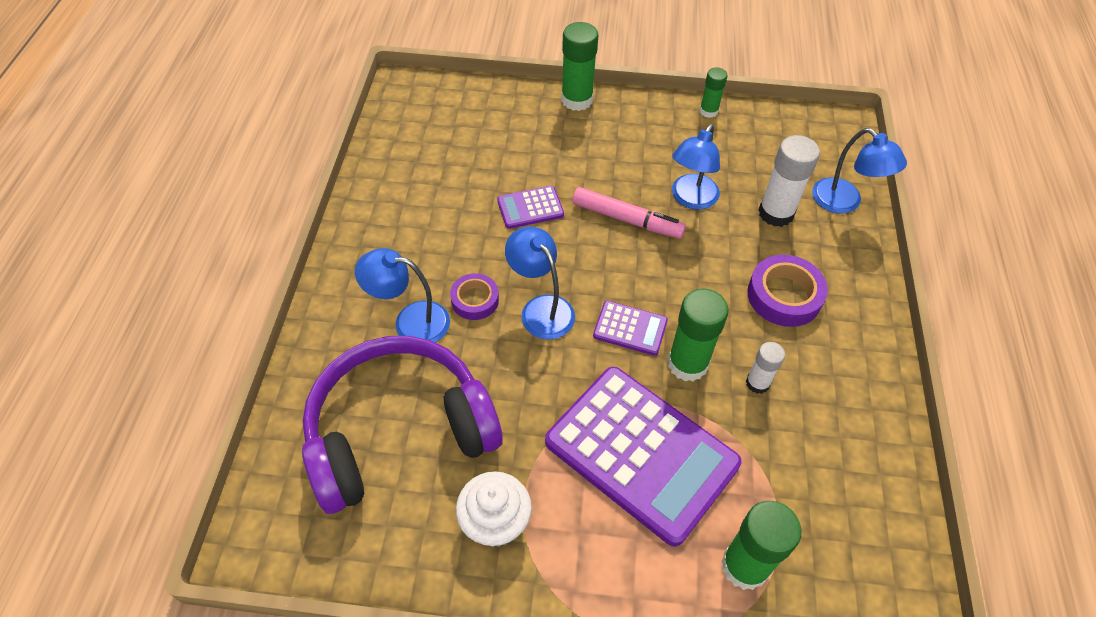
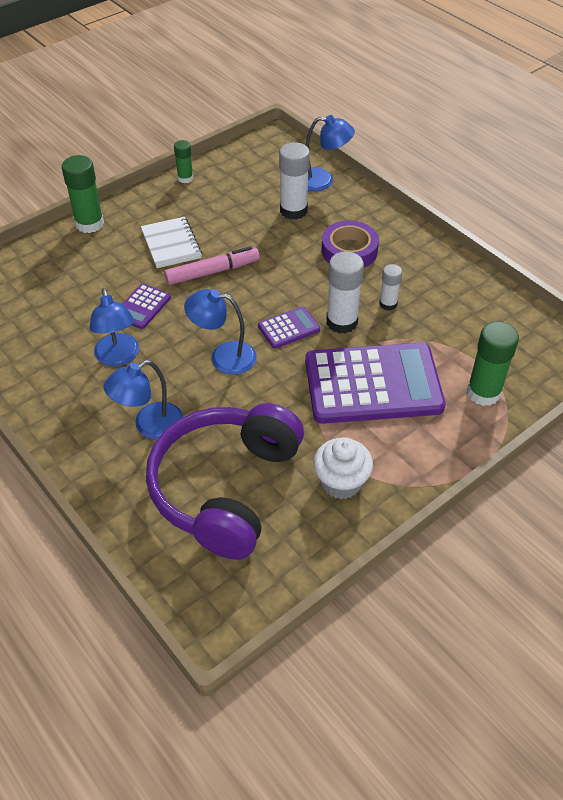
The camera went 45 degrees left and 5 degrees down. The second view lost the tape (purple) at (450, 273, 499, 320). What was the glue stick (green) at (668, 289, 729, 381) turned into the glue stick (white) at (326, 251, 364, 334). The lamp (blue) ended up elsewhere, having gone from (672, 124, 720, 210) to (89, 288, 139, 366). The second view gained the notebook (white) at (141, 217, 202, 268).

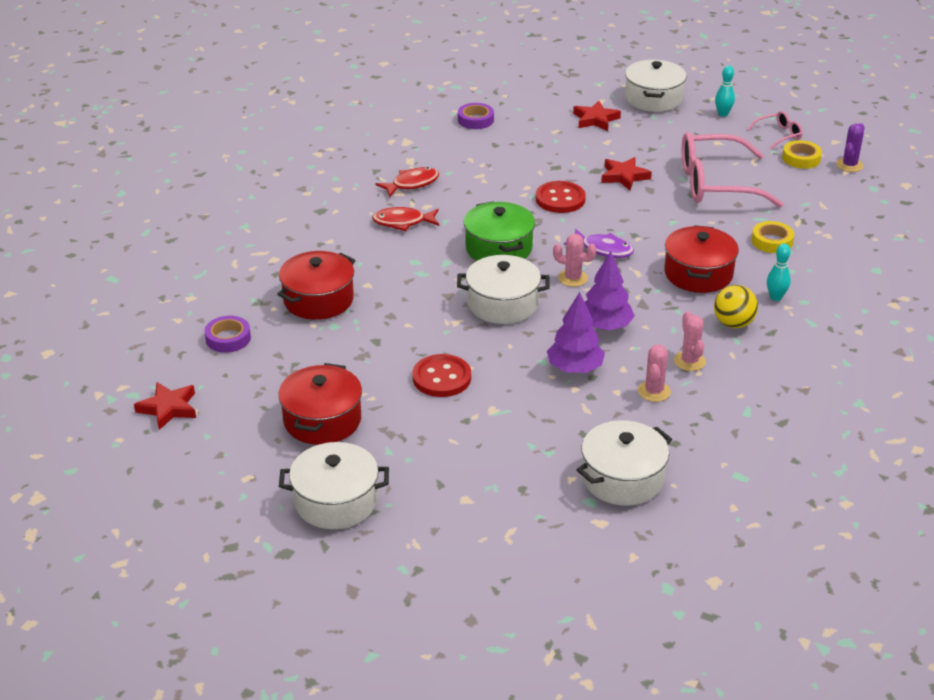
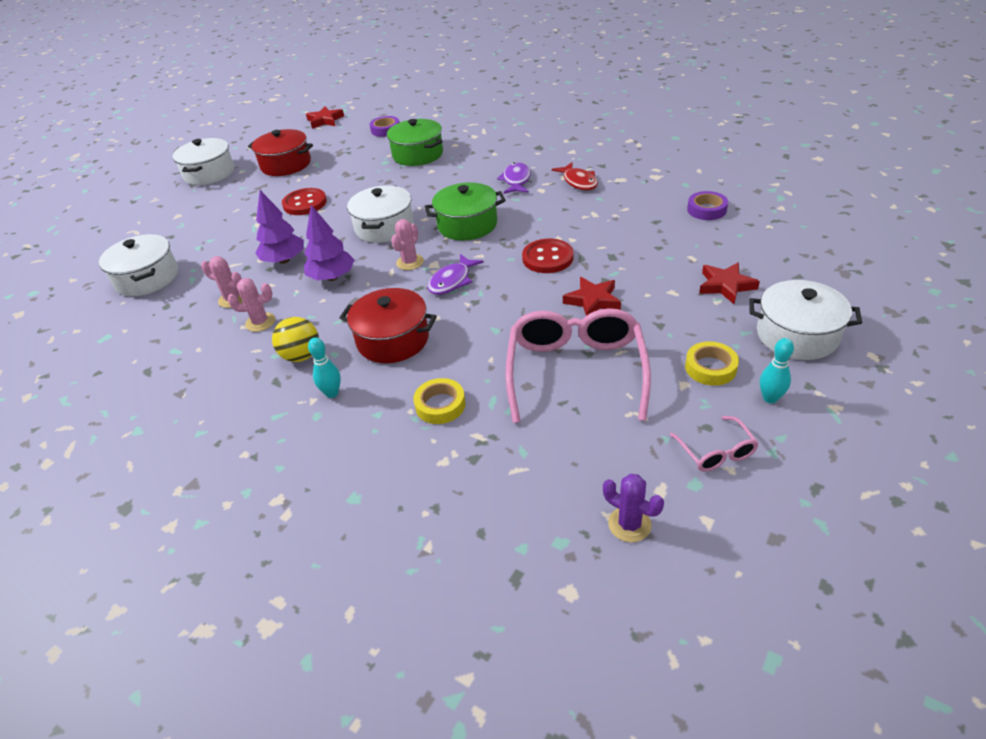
The camera went 100 degrees right and 5 degrees up. What was the pot (red) at (277, 251, 355, 320) turned into the pot (green) at (387, 119, 443, 166). What was the fish (red) at (372, 207, 439, 231) turned into the fish (purple) at (497, 162, 531, 194). The tape (yellow) ended up elsewhere, having gone from (782, 140, 822, 169) to (685, 342, 739, 386).

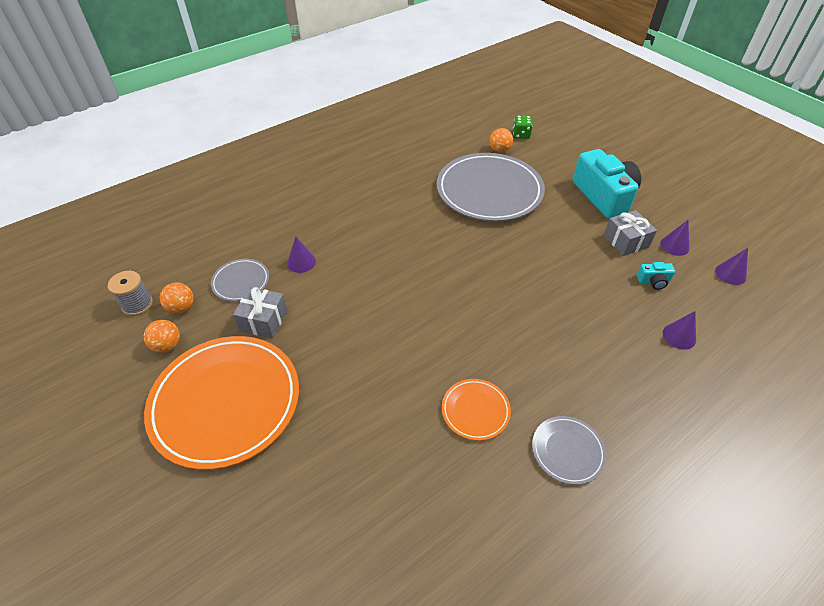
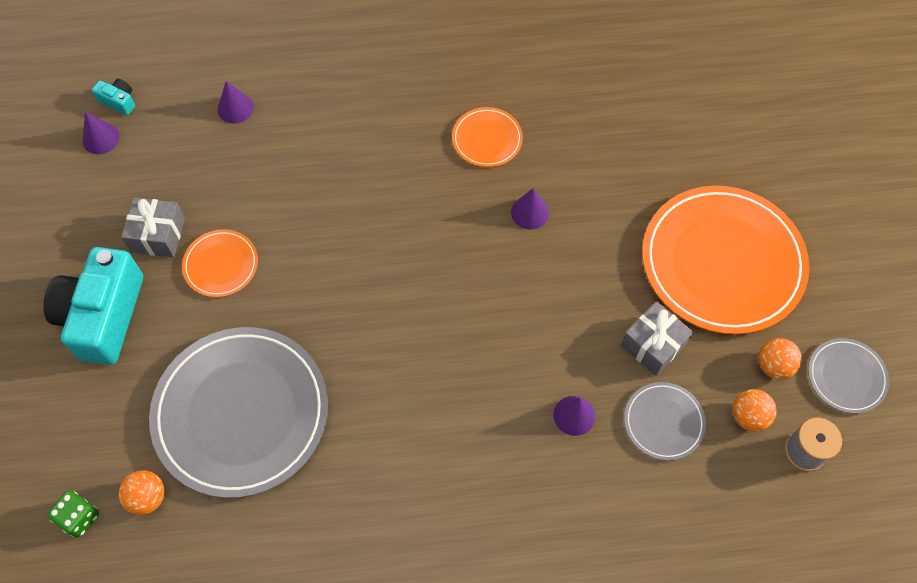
The camera went 150 degrees left and 15 degrees up. The plate (grey) ended up elsewhere, having gone from (532, 416, 606, 485) to (808, 338, 889, 413). The camera (turquoise) ended up elsewhere, having gone from (637, 262, 675, 290) to (92, 79, 135, 115). The cone (purple) ended up elsewhere, having gone from (660, 220, 689, 256) to (511, 188, 549, 230). The second view gained the plate (orange) at (182, 229, 258, 297).

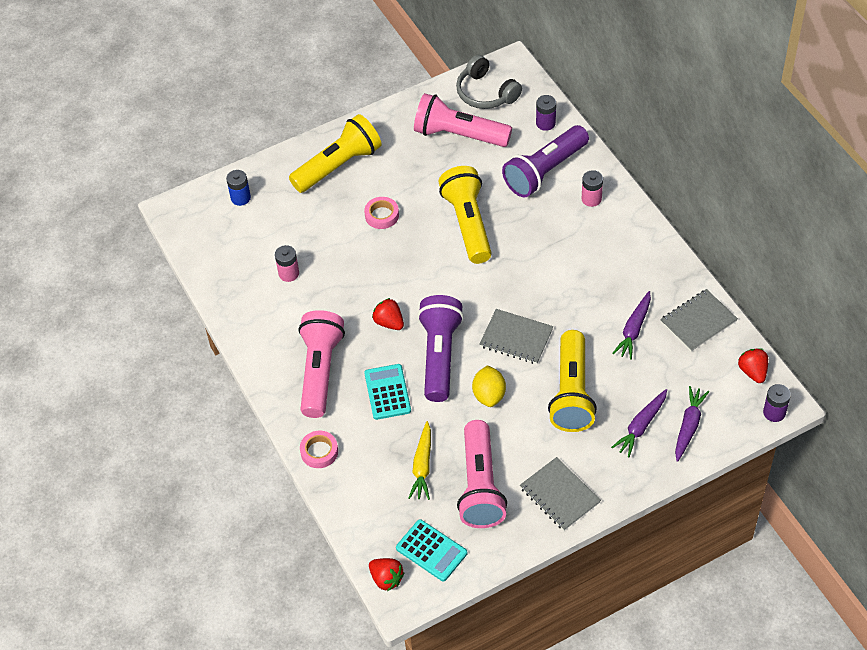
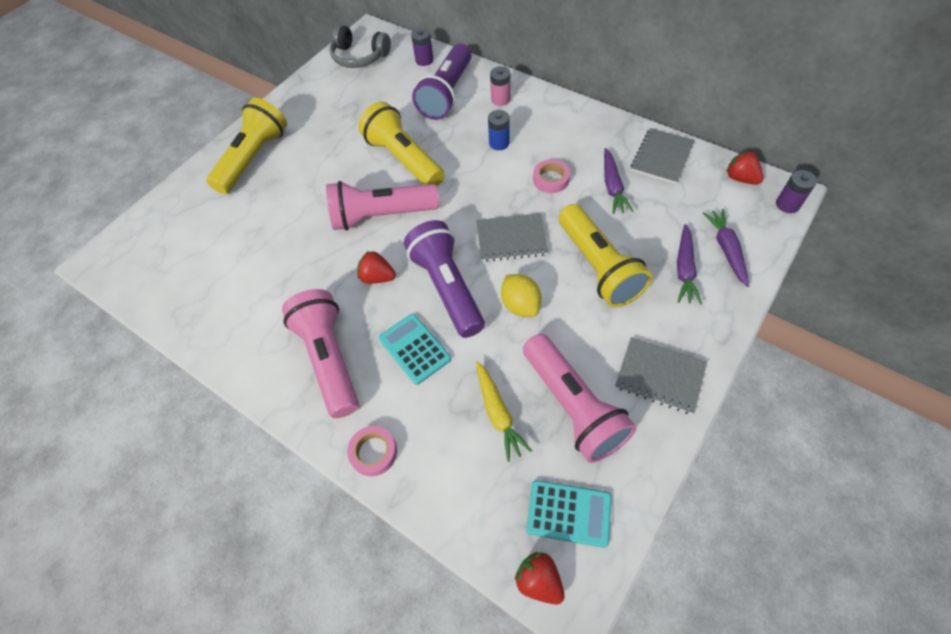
The camera went 25 degrees left and 5 degrees up. The battery (blue) ended up elsewhere, having gone from (226, 170, 251, 206) to (488, 110, 510, 150). The second view lost the battery (pink) at (275, 245, 299, 282). The tape (pink) ended up elsewhere, having gone from (364, 197, 399, 229) to (533, 159, 570, 193). The strawberry (red) at (369, 558, 404, 591) ended up facing another way, 150 degrees counterclockwise from before. The flashlight (pink) ended up elsewhere, having gone from (414, 93, 512, 147) to (326, 181, 439, 231).

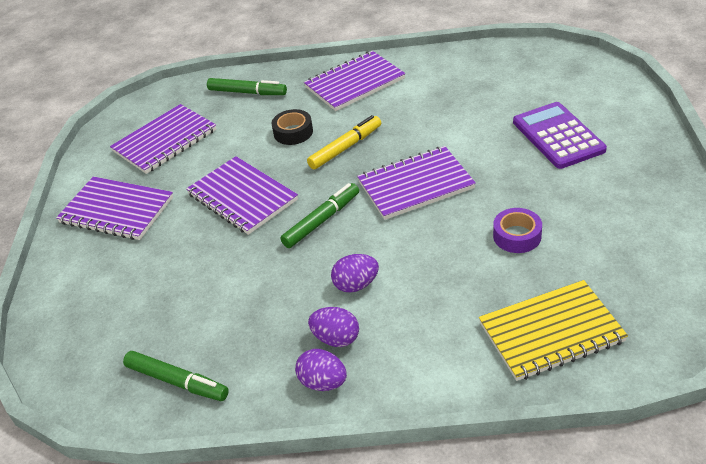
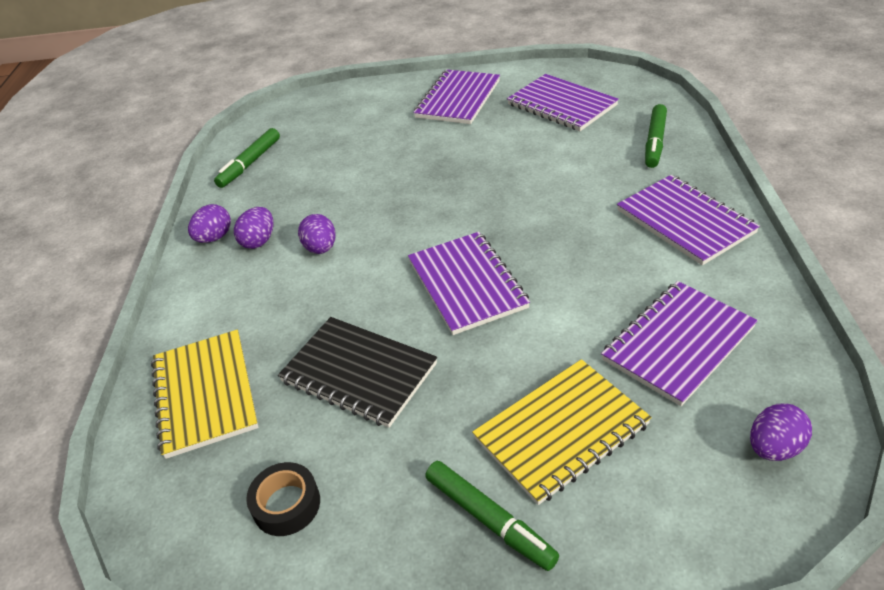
The camera went 90 degrees right and 0 degrees up. The notebook (purple) ended up elsewhere, having gone from (186, 156, 298, 235) to (601, 281, 758, 406). The tape (black) ended up elsewhere, having gone from (271, 109, 313, 145) to (246, 462, 320, 536). The marker (green) ended up elsewhere, having gone from (280, 183, 359, 248) to (425, 461, 559, 571). The second view lost the marker (yellow) at (307, 115, 381, 169). Where the tape (purple) stood at (493, 208, 542, 253), the notebook (black) came to stand at (278, 317, 437, 428). Where the calculator (purple) stood at (513, 102, 607, 169), the notebook (yellow) came to stand at (472, 359, 652, 505). The second view gained the egg (purple) at (750, 403, 812, 461).

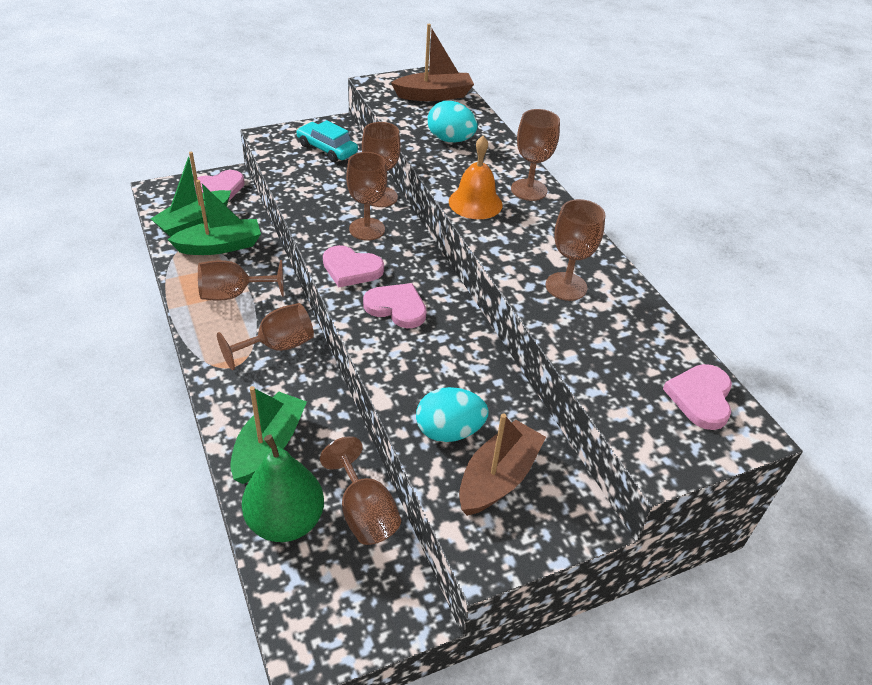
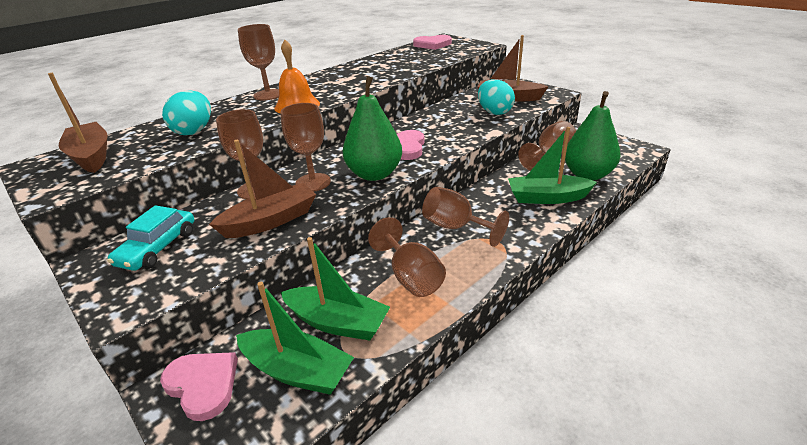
The camera went 105 degrees left and 10 degrees down. The boat (green) at (167, 180, 261, 255) ended up facing another way, 150 degrees clockwise from before. Where the heart (pink) stood at (323, 245, 384, 288), the pear (green) came to stand at (343, 76, 402, 181). The second view lost the goblet (brown) at (546, 199, 605, 301). The second view gained the boat (brown) at (209, 140, 316, 238).

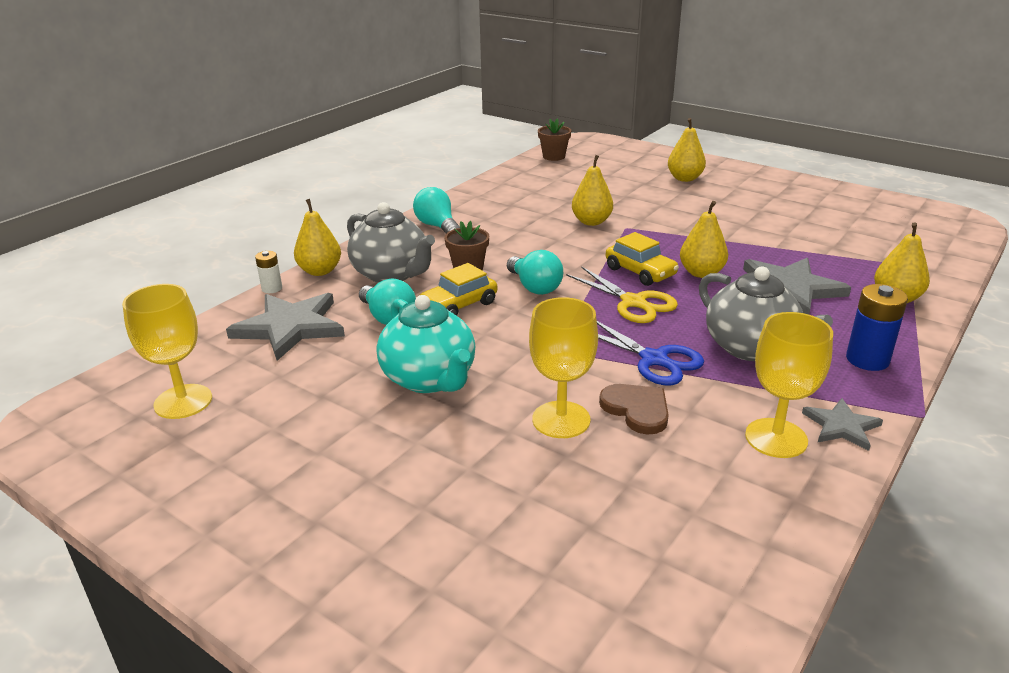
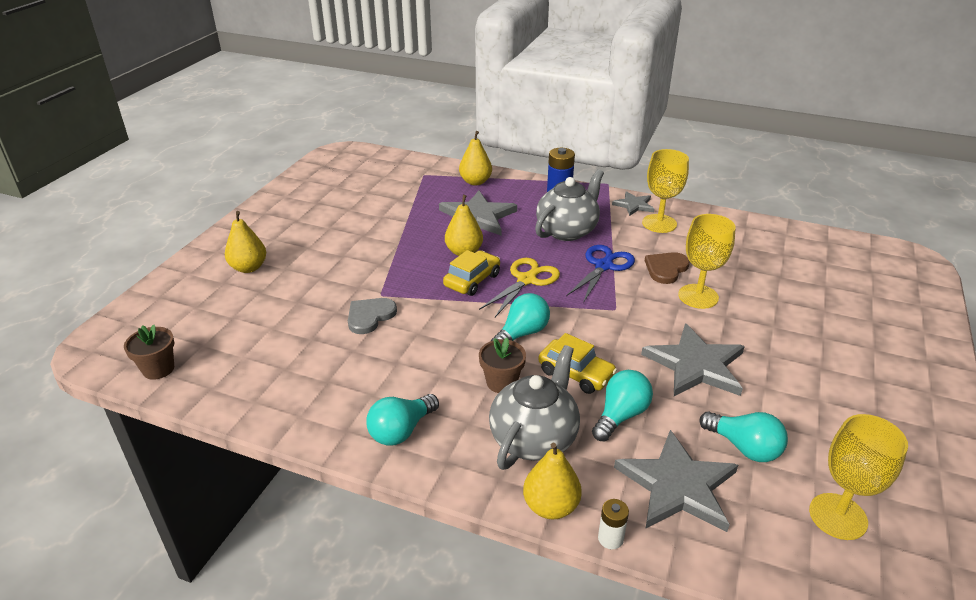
The camera went 105 degrees left and 5 degrees up. Where the teapot (turquoise) stood at (377, 295, 475, 393), the star (grey) came to stand at (641, 323, 745, 396). Where the pear (yellow) stood at (572, 155, 613, 226), the heart (grey) came to stand at (348, 298, 397, 334). The second view gained the light bulb (turquoise) at (699, 412, 788, 462).

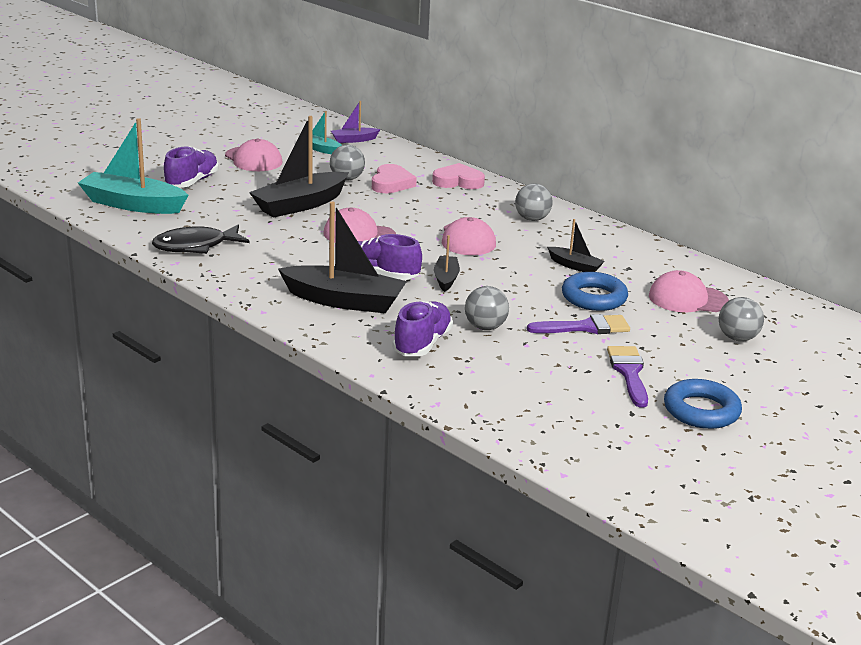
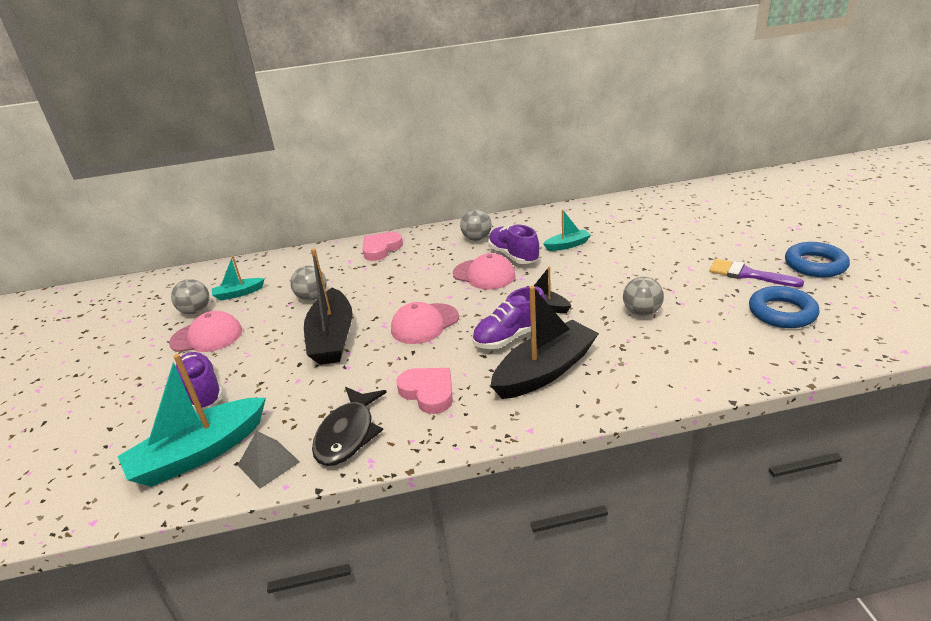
The camera went 50 degrees left and 5 degrees up. The second view lost the boat (purple) at (331, 101, 380, 143). The heart (pink) ended up elsewhere, having gone from (372, 164, 417, 193) to (396, 368, 453, 414). The shoe (purple) ended up elsewhere, having gone from (393, 301, 453, 356) to (488, 225, 540, 264). The second view lost the brush (purple) at (527, 314, 630, 334). What was the boat (black) at (547, 219, 605, 272) turned into the boat (turquoise) at (543, 210, 591, 251). The ring (blue) ended up elsewhere, having gone from (562, 272, 628, 311) to (749, 286, 819, 328). The second view lost the cap (pink) at (649, 270, 729, 312). The ball (grey) ended up elsewhere, having gone from (719, 297, 764, 341) to (171, 279, 209, 314). The second view gained the pyramid (grey) at (238, 431, 300, 489).

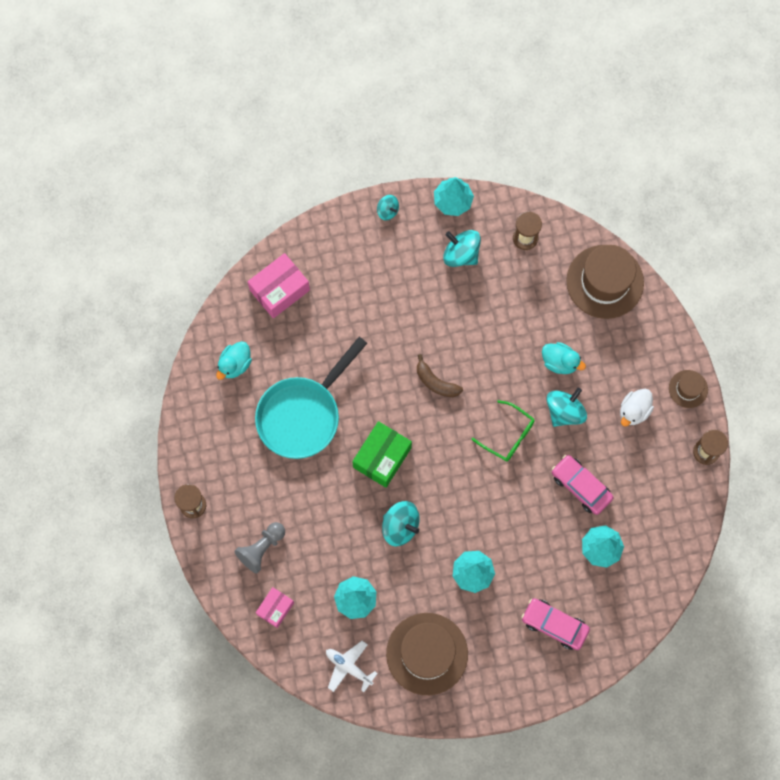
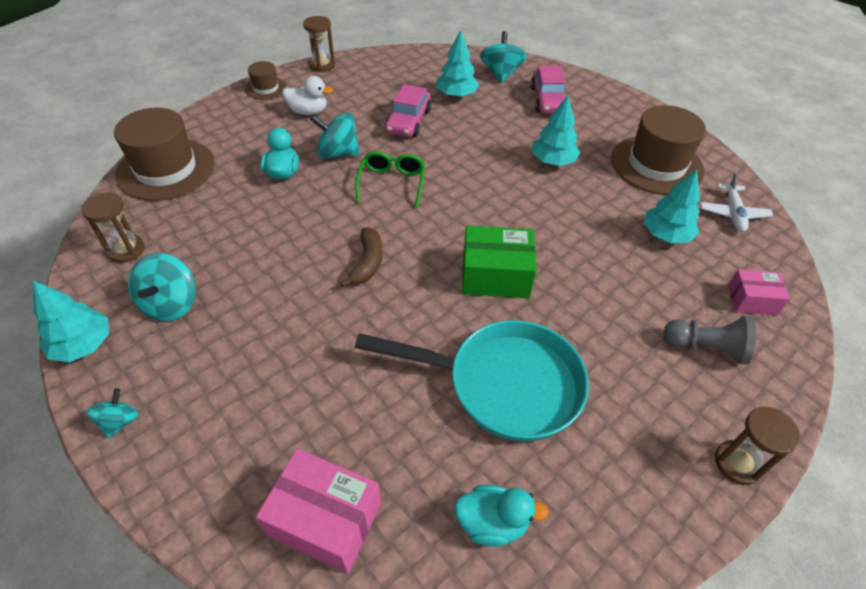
The camera went 120 degrees left and 25 degrees down. The spinning top (turquoise) ended up elsewhere, having gone from (382, 501, 420, 546) to (480, 31, 527, 83).

